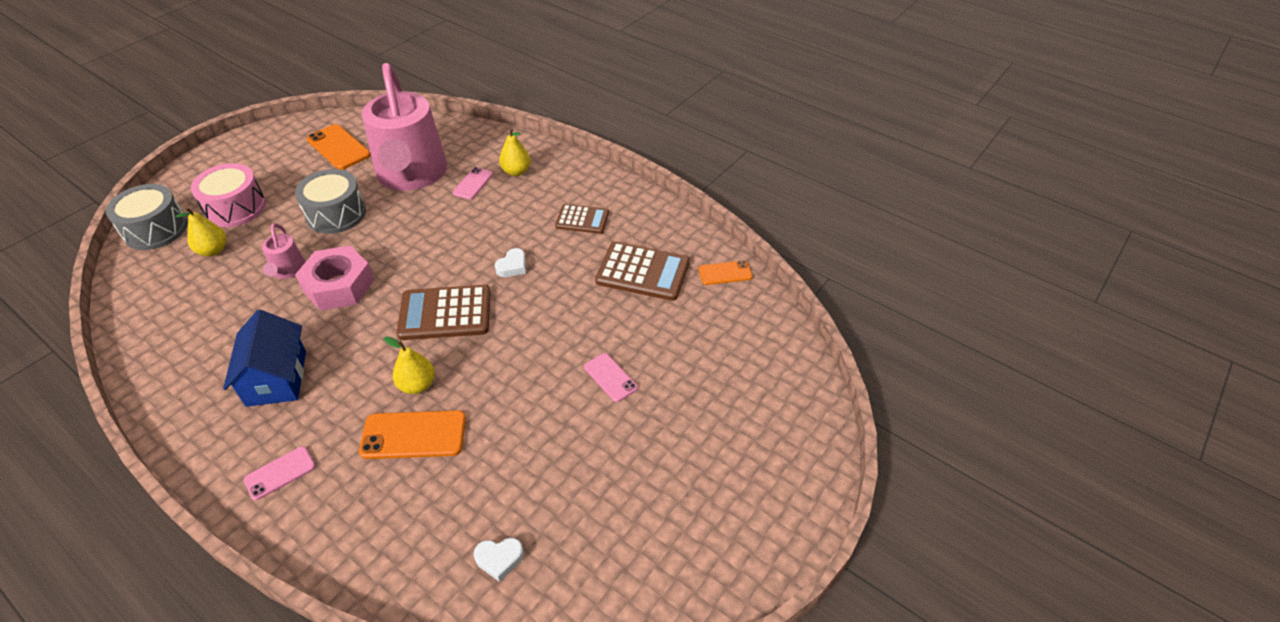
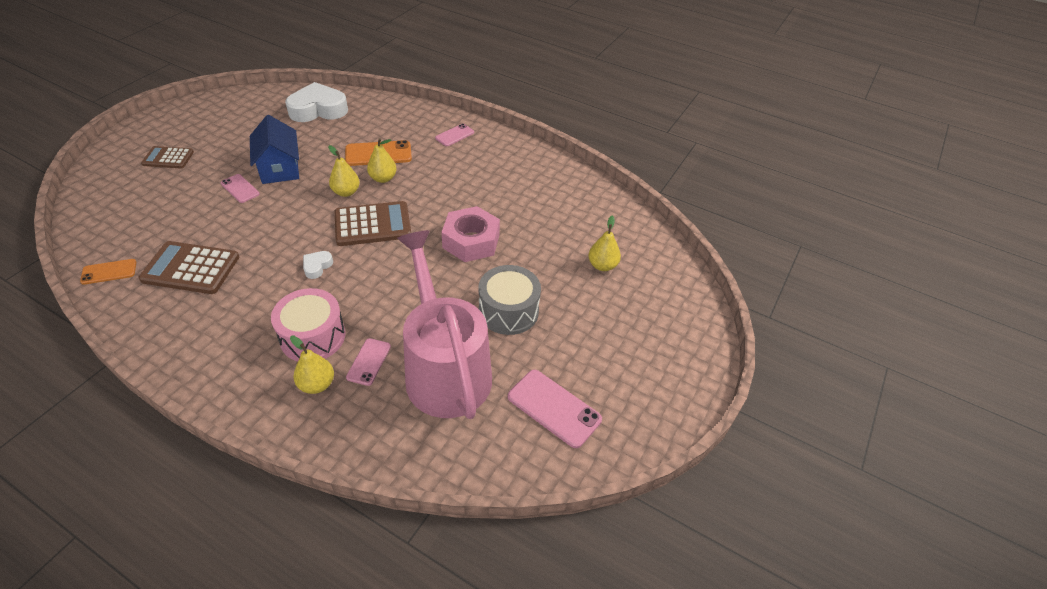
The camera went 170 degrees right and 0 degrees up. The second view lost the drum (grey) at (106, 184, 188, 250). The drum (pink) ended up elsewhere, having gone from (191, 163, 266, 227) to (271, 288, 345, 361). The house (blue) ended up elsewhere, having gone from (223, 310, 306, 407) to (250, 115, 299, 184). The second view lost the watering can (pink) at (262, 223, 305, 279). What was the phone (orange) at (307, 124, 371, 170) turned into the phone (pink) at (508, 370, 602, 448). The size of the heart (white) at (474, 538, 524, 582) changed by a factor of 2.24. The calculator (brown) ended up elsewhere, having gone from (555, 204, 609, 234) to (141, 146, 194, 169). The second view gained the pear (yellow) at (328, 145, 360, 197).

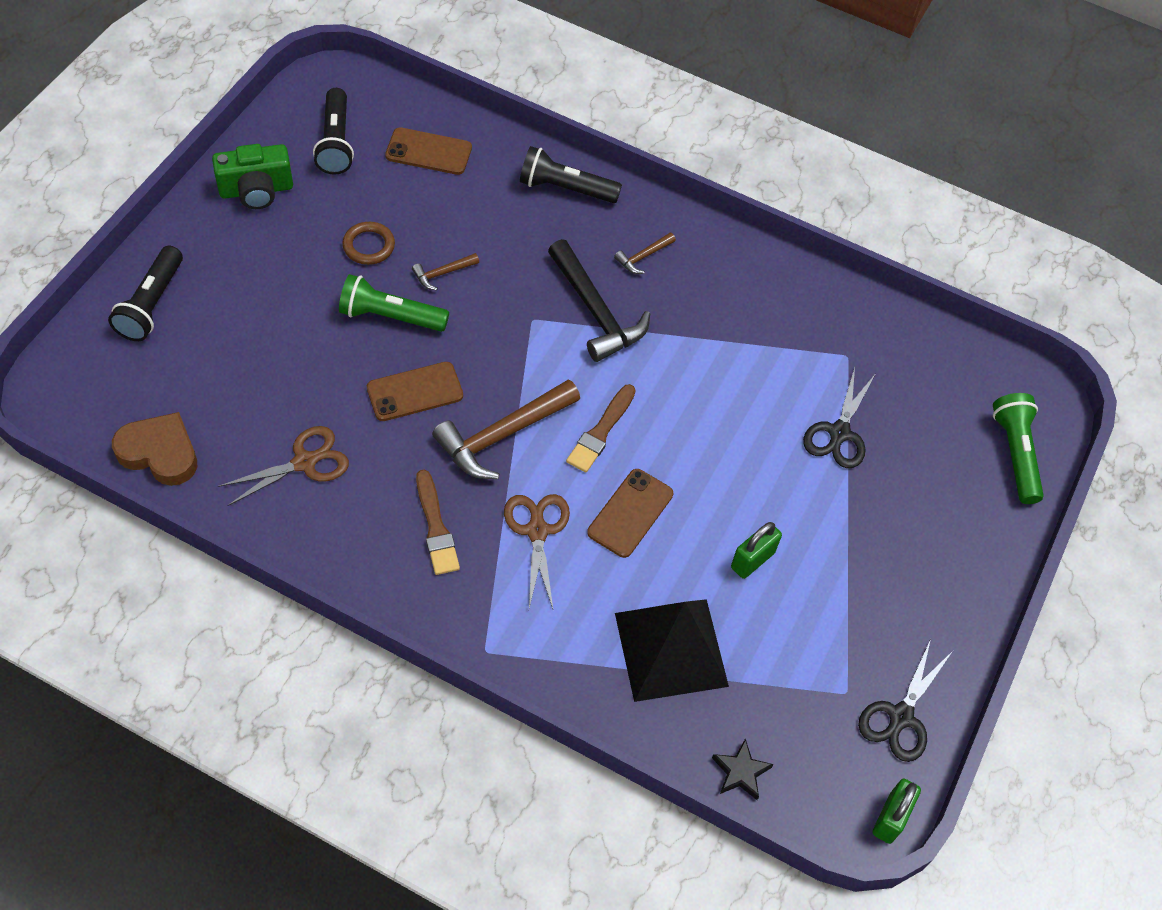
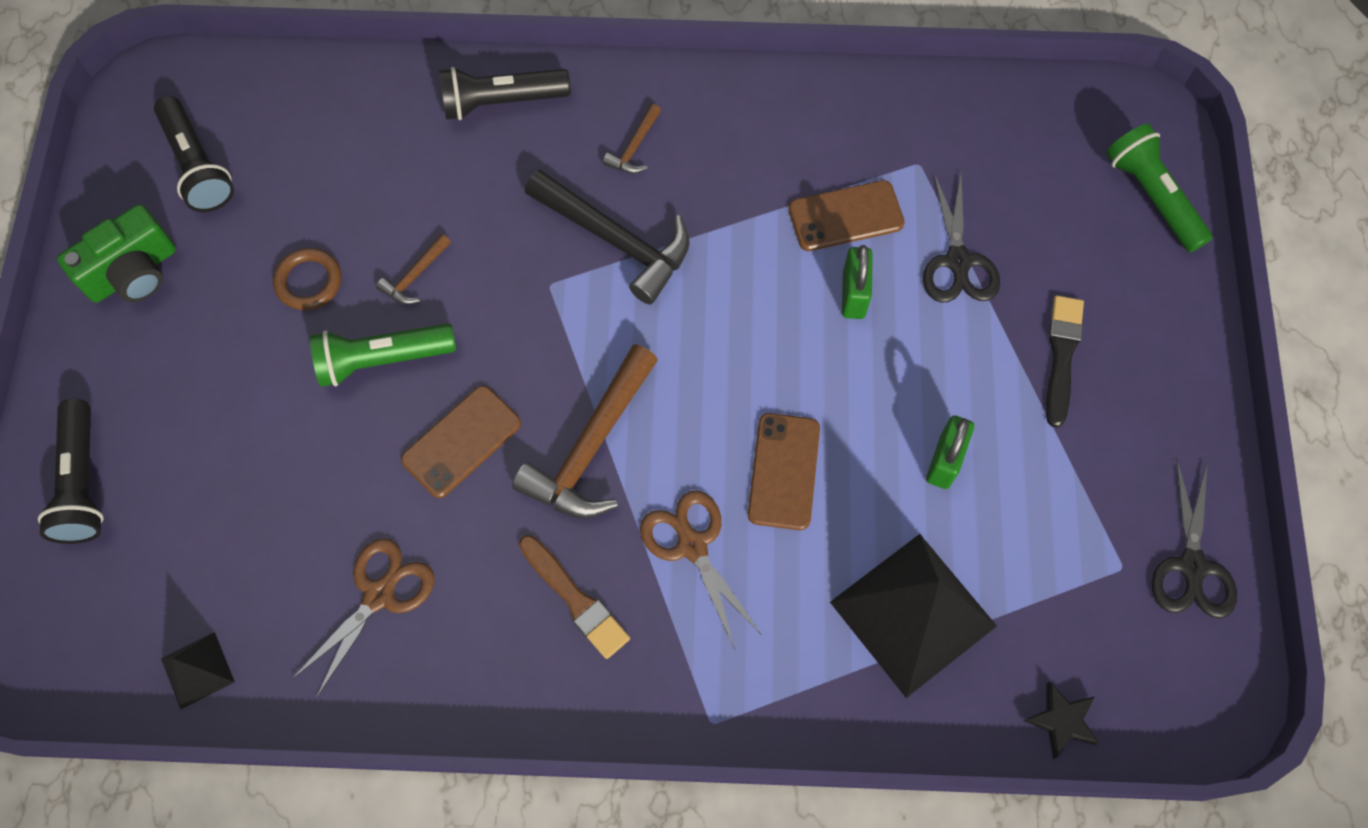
The camera went 20 degrees left and 10 degrees up. Where the heart (brown) stood at (112, 412, 197, 486), the pyramid (black) came to stand at (161, 632, 235, 709). The phone (brown) ended up elsewhere, having gone from (385, 127, 472, 175) to (788, 180, 905, 251). The second view lost the brush (brown) at (566, 384, 636, 472). The padlock (green) ended up elsewhere, having gone from (872, 779, 921, 844) to (842, 245, 873, 319). The second view gained the brush (black) at (1046, 295, 1084, 428).

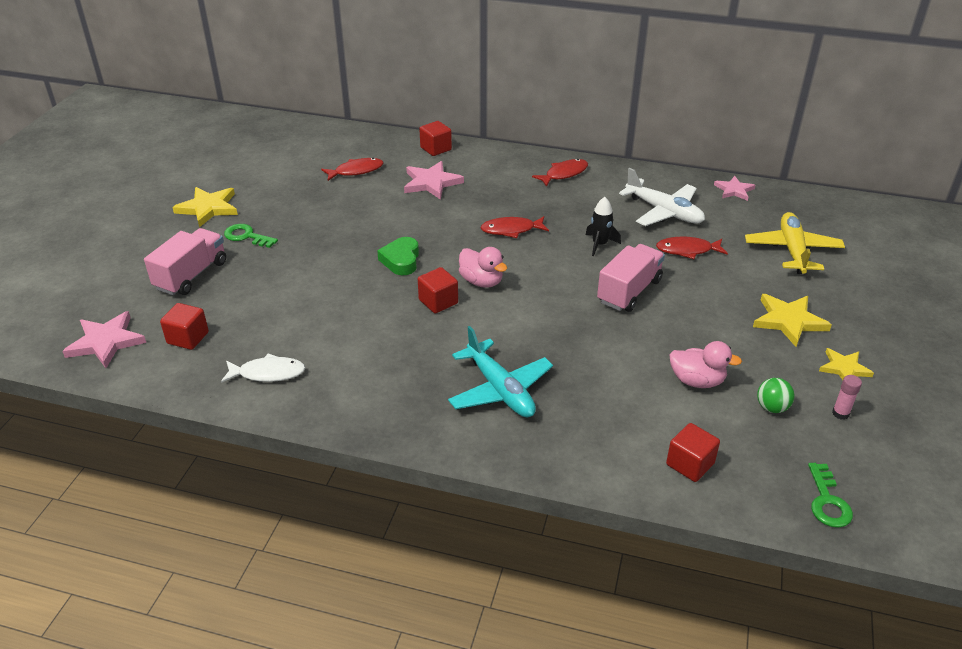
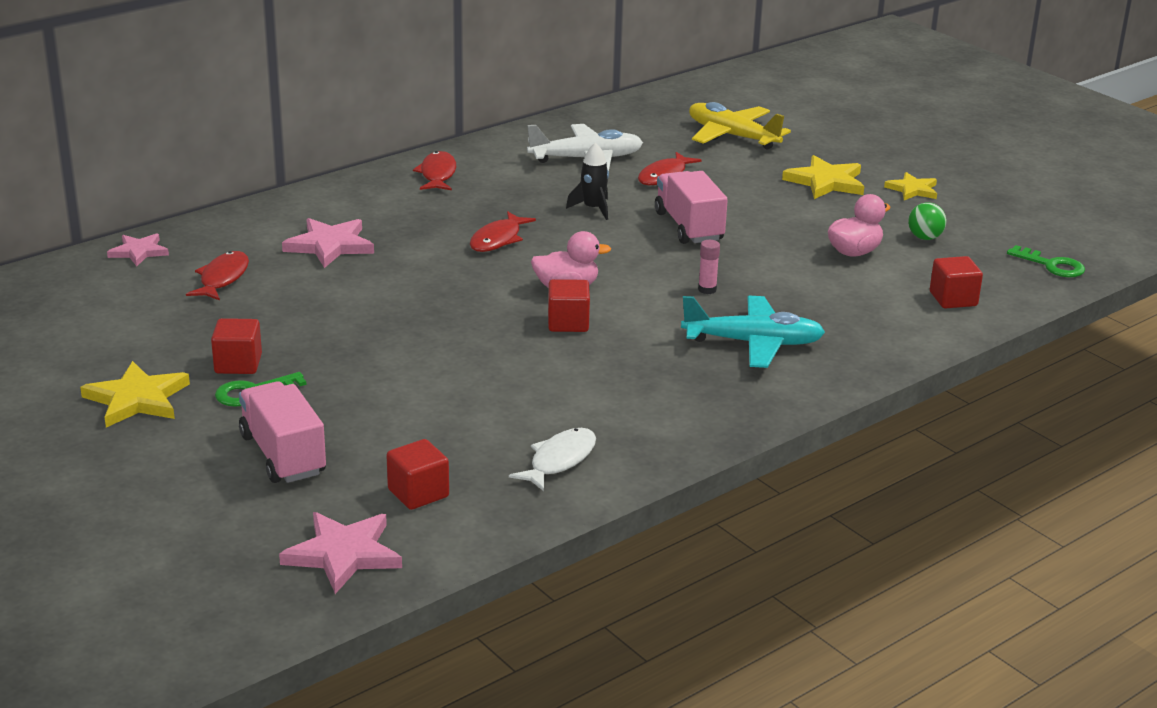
The camera went 55 degrees left and 10 degrees down. The second view lost the heart (green) at (377, 237, 419, 275). The cube (red) ended up elsewhere, having gone from (419, 121, 452, 156) to (211, 318, 262, 374). The star (pink) ended up elsewhere, having gone from (714, 176, 755, 201) to (107, 233, 169, 266). The glue stick (pink) ended up elsewhere, having gone from (832, 375, 862, 420) to (698, 240, 720, 294).

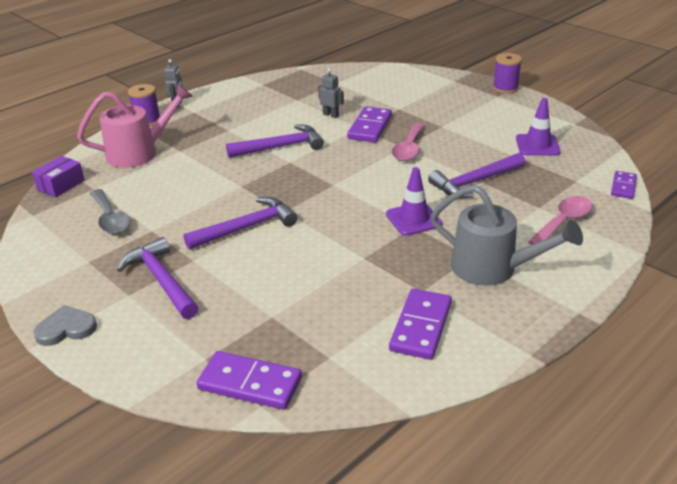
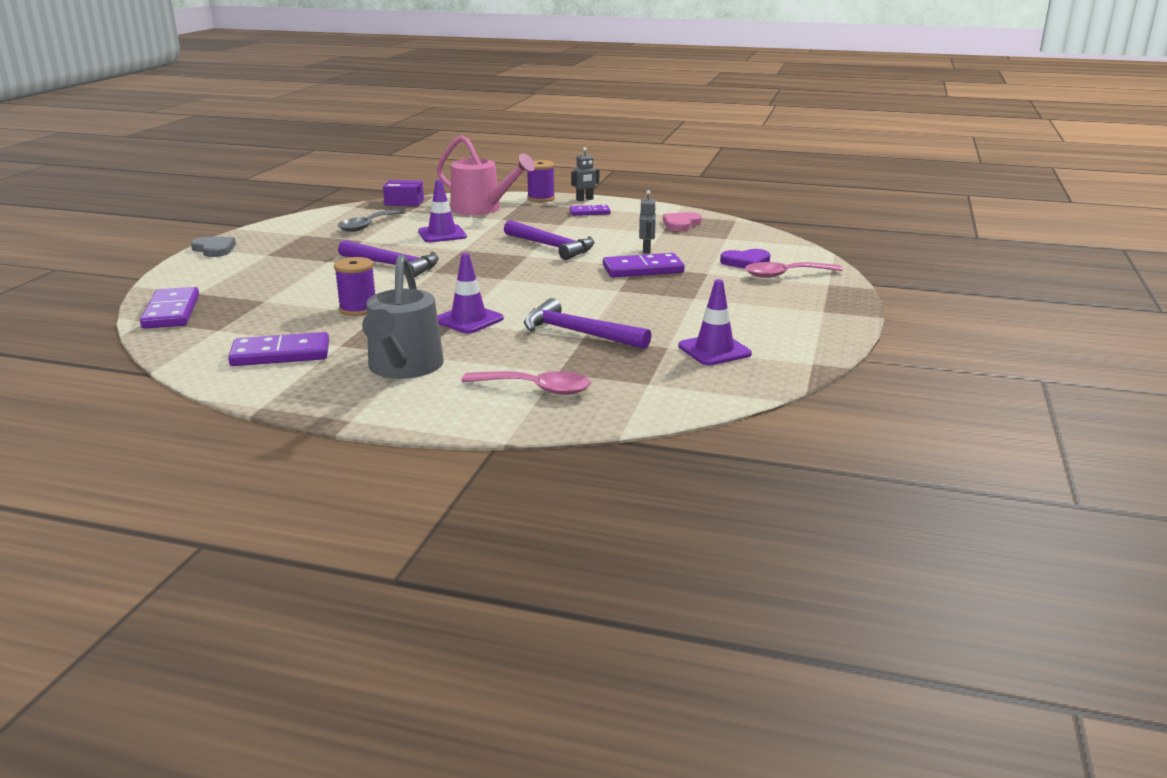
The camera went 60 degrees right and 10 degrees down. The second view lost the hammer (purple) at (117, 237, 199, 319). The spoon (pink) ended up elsewhere, having gone from (392, 123, 425, 161) to (745, 262, 843, 278). The spool (purple) ended up elsewhere, having gone from (493, 53, 522, 94) to (334, 257, 375, 316). The domino (purple) ended up elsewhere, having gone from (611, 171, 637, 199) to (570, 205, 611, 216). The second view gained the traffic cone (purple) at (418, 180, 467, 242). The second view gained the heart (pink) at (663, 212, 702, 231). The second view gained the heart (purple) at (720, 249, 770, 269).

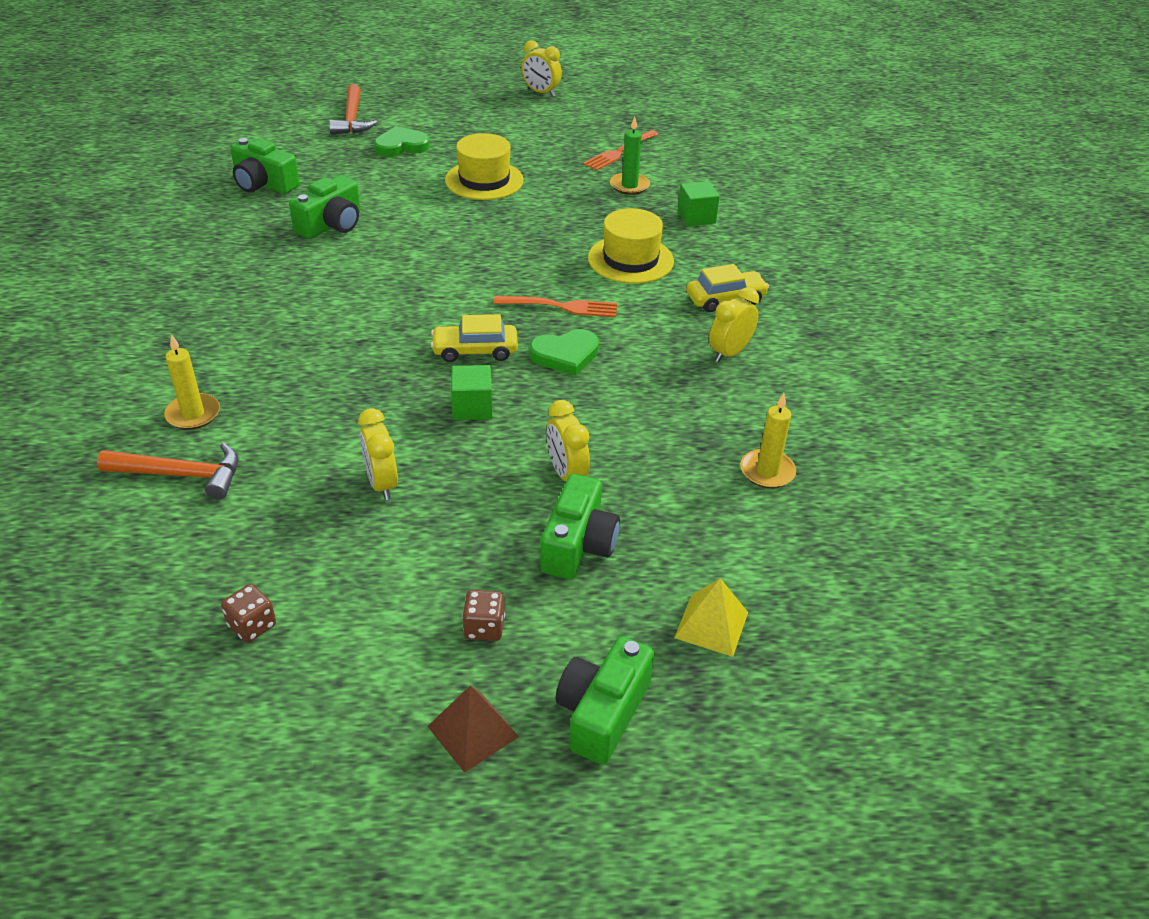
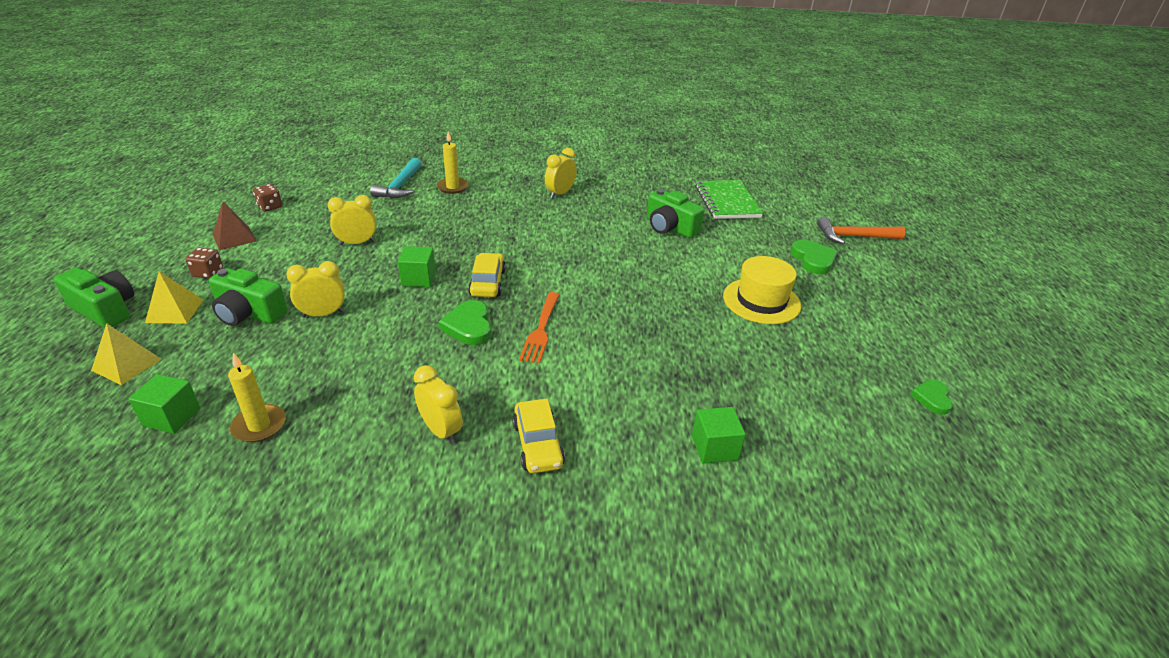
The camera went 95 degrees right and 5 degrees down. What was the hammer (orange) at (97, 443, 238, 500) turned into the hammer (turquoise) at (370, 158, 421, 199). Where the camera (green) stood at (230, 138, 300, 194), the notebook (green) came to stand at (695, 180, 763, 219). The pyramid (brown) ended up elsewhere, having gone from (427, 685, 519, 773) to (213, 202, 256, 250). The clock (yellow) ended up elsewhere, having gone from (521, 40, 562, 97) to (545, 148, 577, 198). The second view lost the fork (orange) at (583, 130, 659, 171). The second view lost the hat (yellow) at (588, 208, 674, 284). The second view lost the candle (green) at (610, 116, 650, 195). The second view gained the cube (green) at (129, 374, 200, 434). The second view gained the pyramid (yellow) at (145, 271, 203, 324). The second view gained the heart (green) at (910, 380, 952, 415).

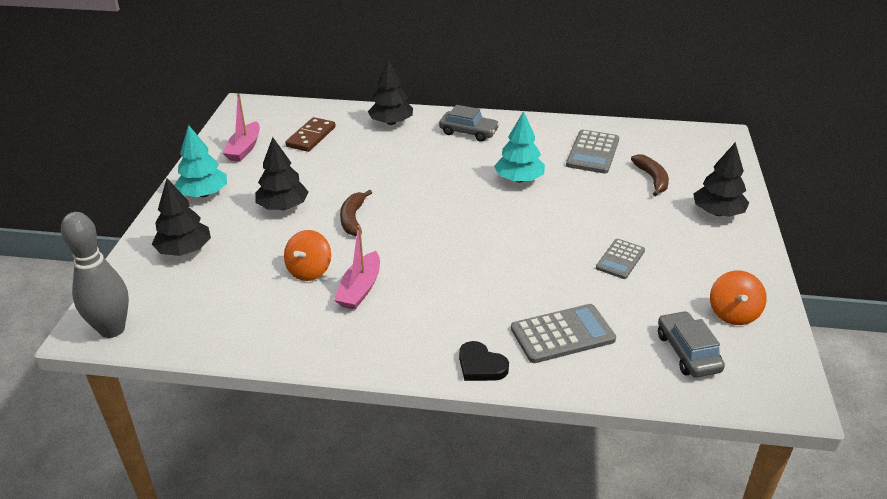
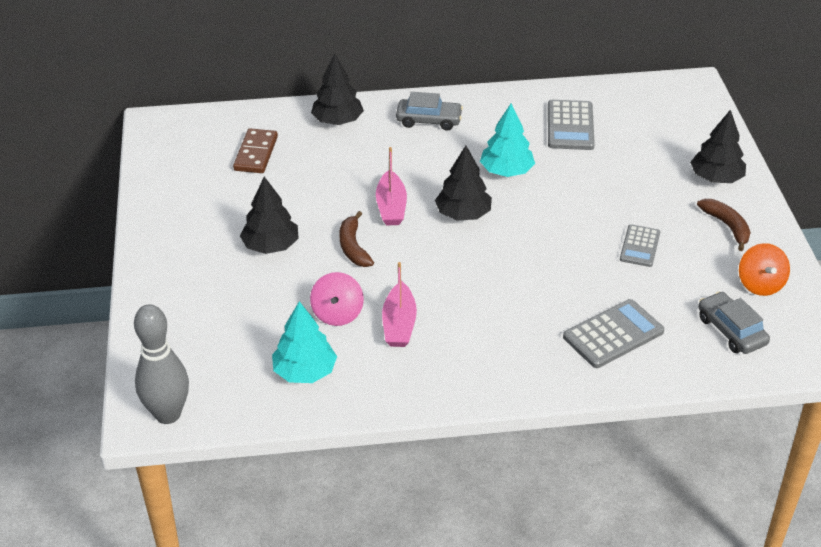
The camera went 15 degrees left and 5 degrees up. The tree (black) ended up elsewhere, having gone from (152, 178, 211, 256) to (435, 145, 492, 220). The tree (turquoise) ended up elsewhere, having gone from (174, 125, 227, 197) to (272, 301, 337, 383). The boat (pink) ended up elsewhere, having gone from (222, 93, 260, 162) to (376, 147, 407, 226). What was the spinning top (orange) at (284, 230, 331, 281) turned into the spinning top (pink) at (310, 272, 364, 326). The second view lost the heart (black) at (459, 341, 509, 381). The banana (brown) ended up elsewhere, having gone from (631, 154, 669, 196) to (697, 199, 751, 251).

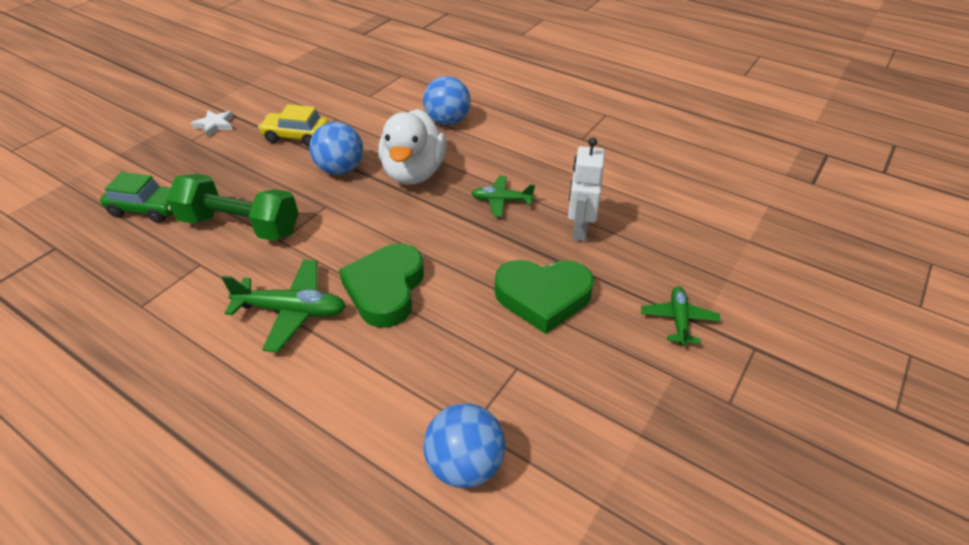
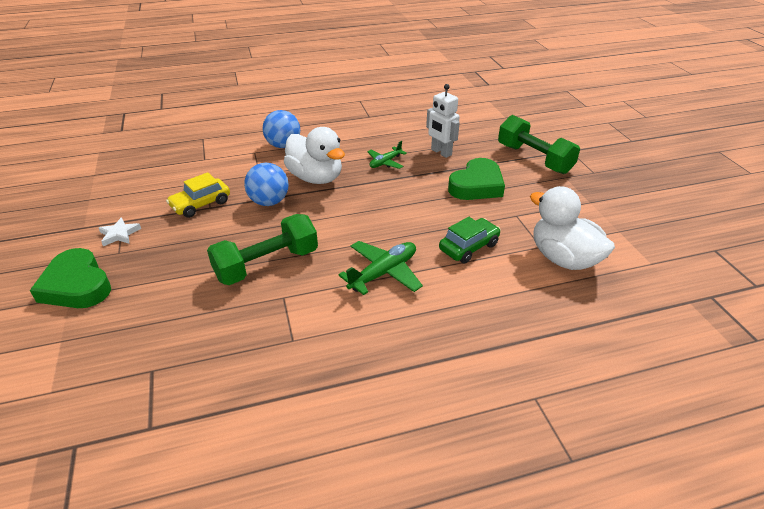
The camera went 50 degrees left and 5 degrees down. The car (green) ended up elsewhere, having gone from (100, 172, 173, 223) to (439, 217, 501, 263). The heart (green) ended up elsewhere, having gone from (339, 244, 424, 328) to (30, 248, 111, 308). Where the ball (blue) stood at (423, 403, 506, 488), the duck (white) came to stand at (530, 186, 615, 270). Where the plane (green) stood at (641, 286, 721, 346), the dumbbell (green) came to stand at (498, 115, 580, 174).

